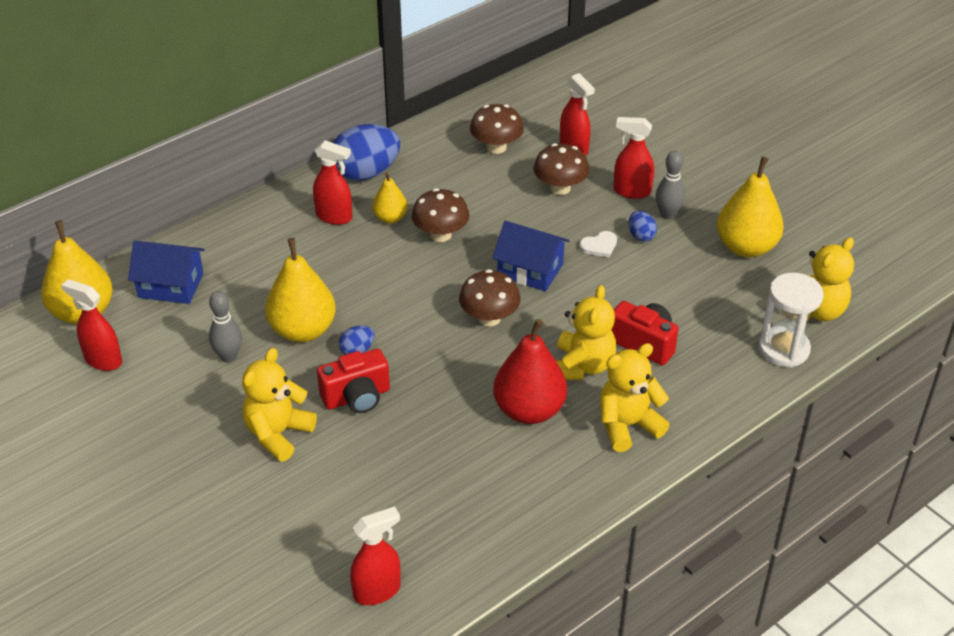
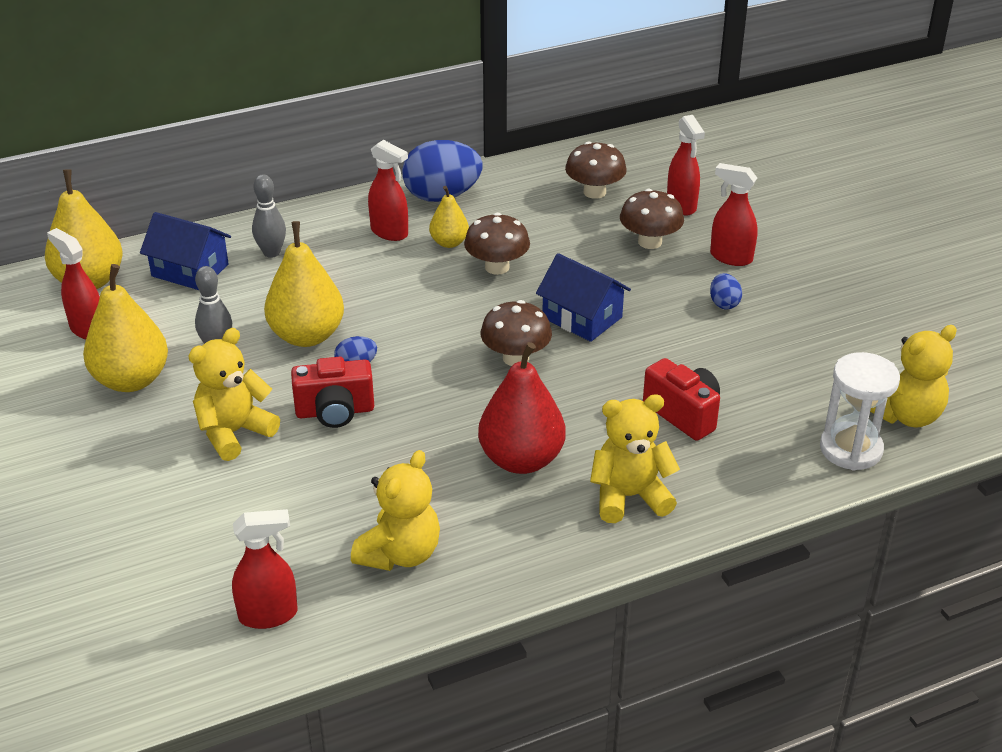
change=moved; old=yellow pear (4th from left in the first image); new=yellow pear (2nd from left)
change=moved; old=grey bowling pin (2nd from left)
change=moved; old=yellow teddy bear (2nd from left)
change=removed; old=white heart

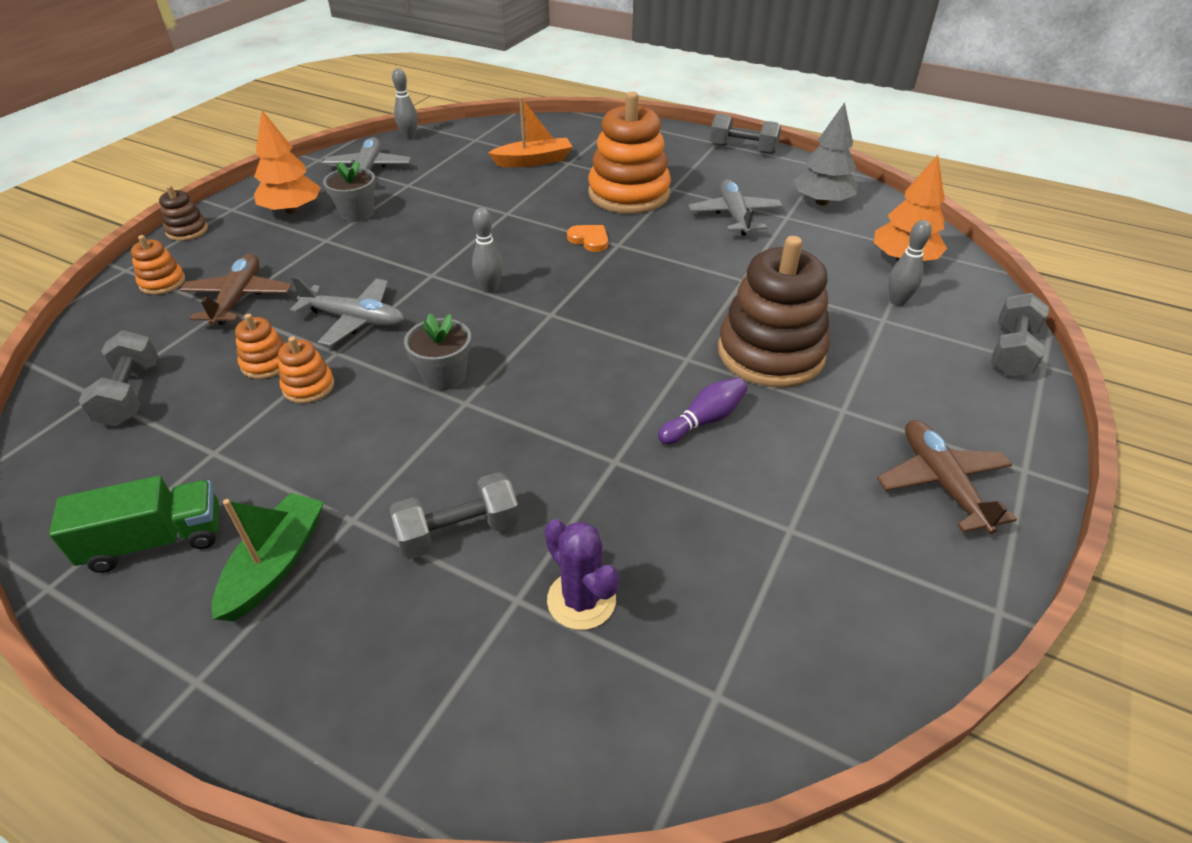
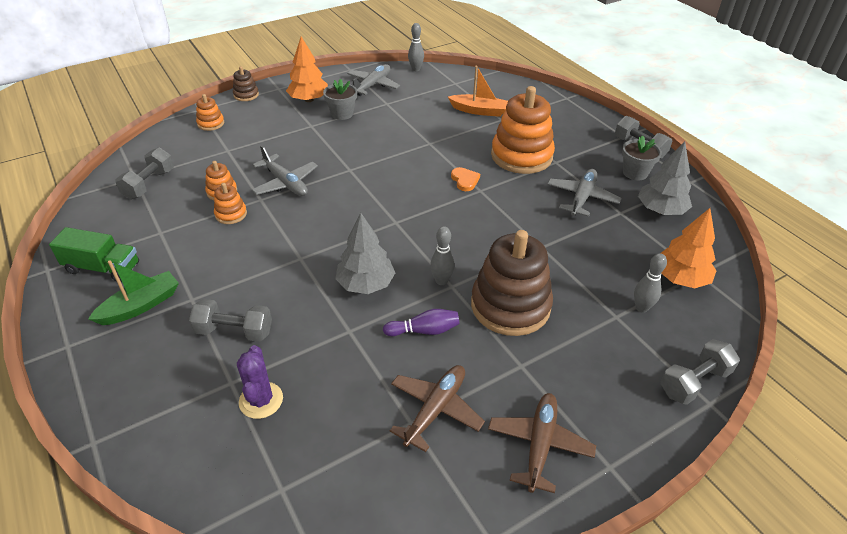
change=added; new=grey tree (1st from left)
change=moved; old=brown plane (1st from left)
change=moved; old=grey bowling pin (2nd from left)
change=moved; old=grey flower pot (2nd from left)

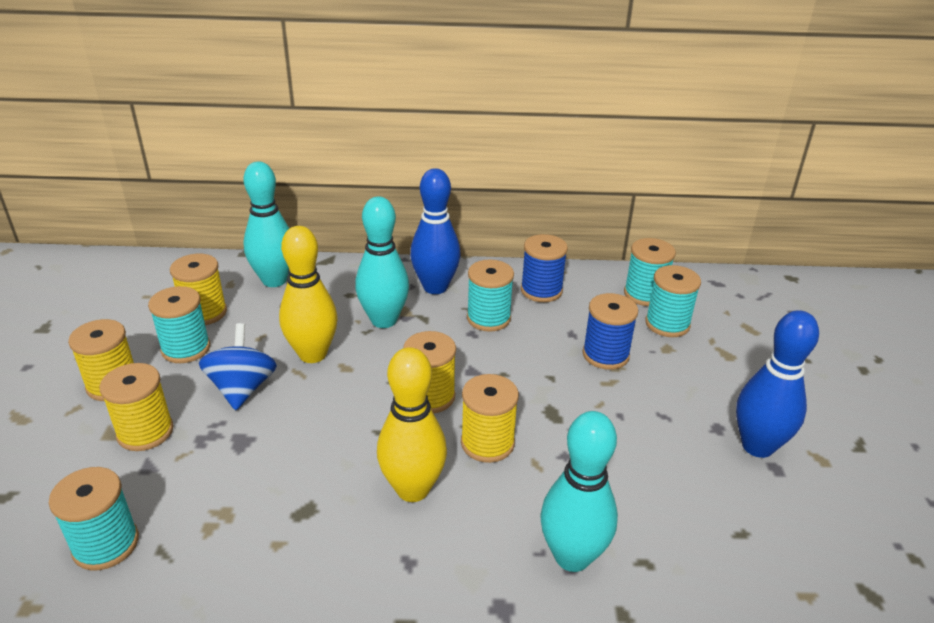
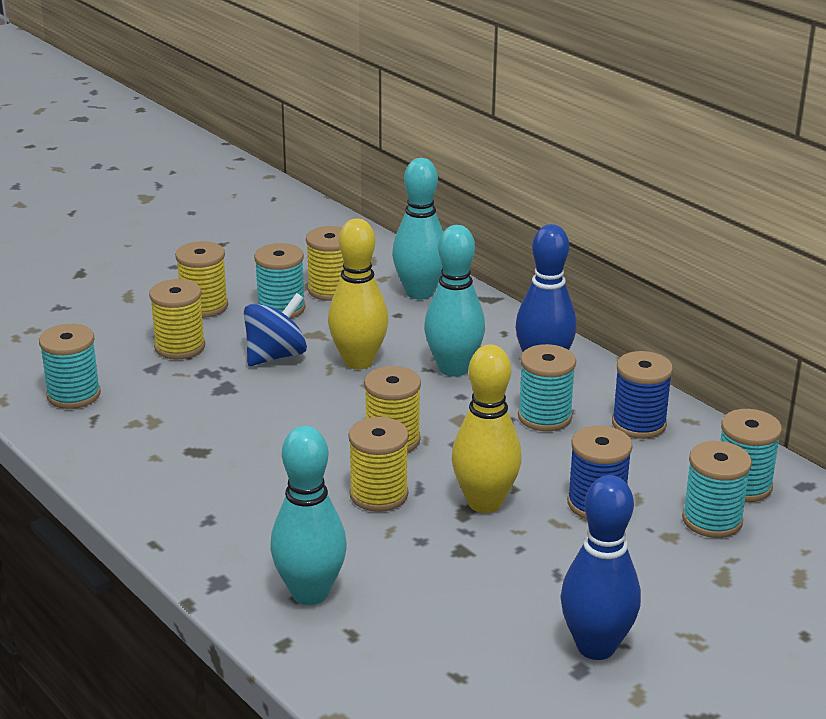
change=moved; old=yellow bowling pin (2nd from left)

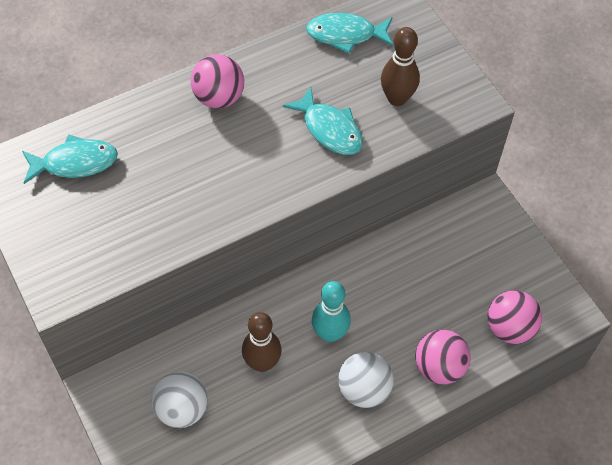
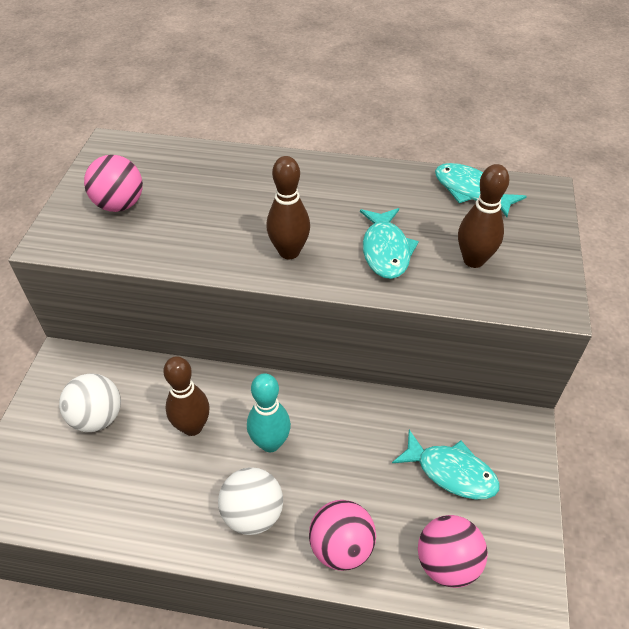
change=moved; old=pink ball (1st from left)
change=added; new=brown bowling pin (2nd from left)
change=moved; old=turquoise fish (1st from left in the first image); new=turquoise fish (2nd from left)

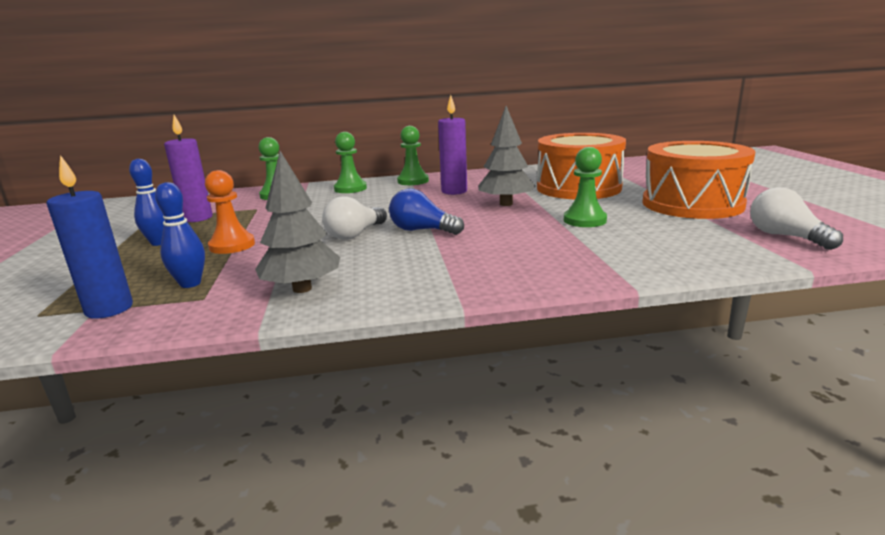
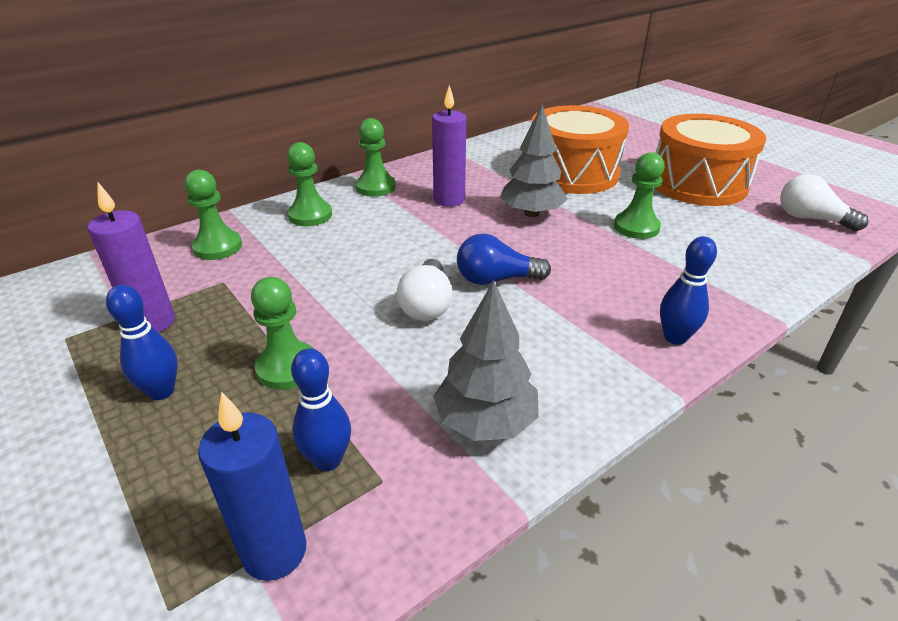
change=recoloured; old=orange pawn; new=green pawn (2nd from left)
change=added; new=blue bowling pin (3rd from left)

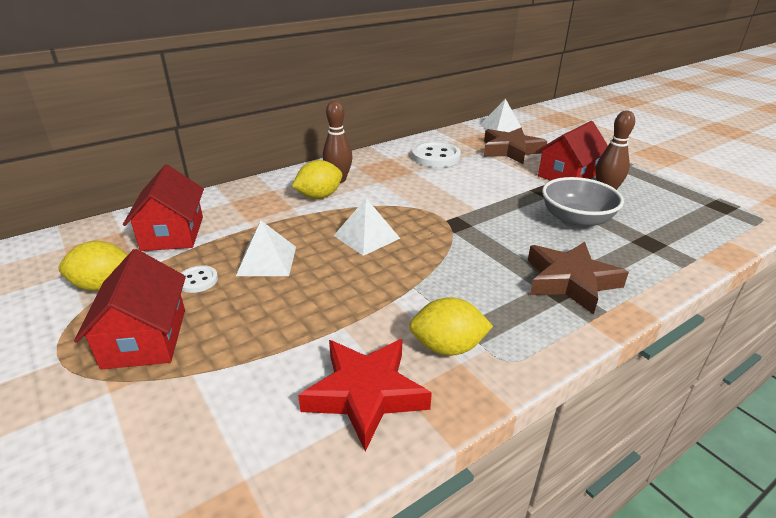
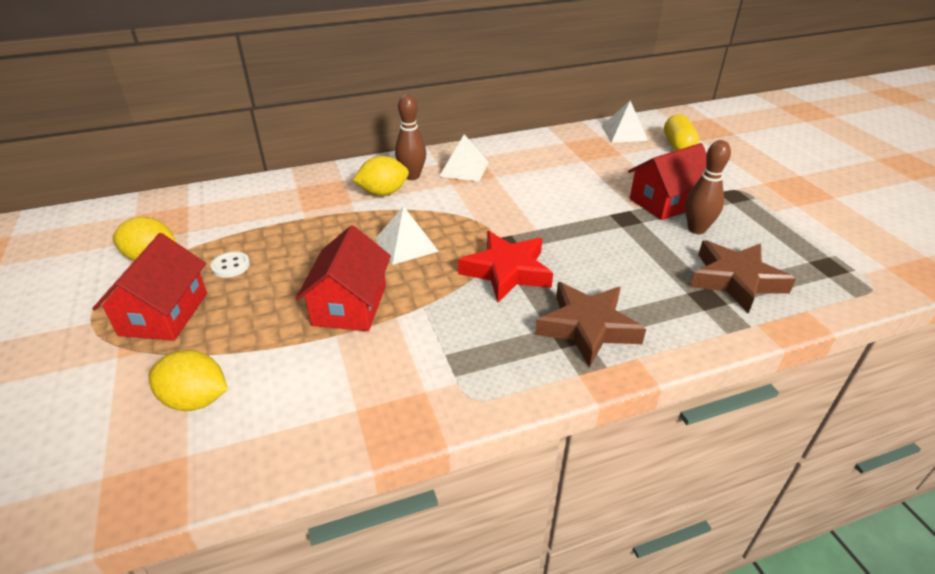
change=moved; old=yellow lemon (3rd from left in the first image); new=yellow lemon (2nd from left)
change=moved; old=red house (2nd from left)
change=moved; old=white pyramid (1st from left in the first image); new=white pyramid (2nd from left)
change=moved; old=red star
change=added; new=yellow capsule
change=moved; old=brown star (1st from left in the first image); new=brown star (2nd from left)
change=removed; old=white button (2nd from left)
change=removed; old=grey bowl

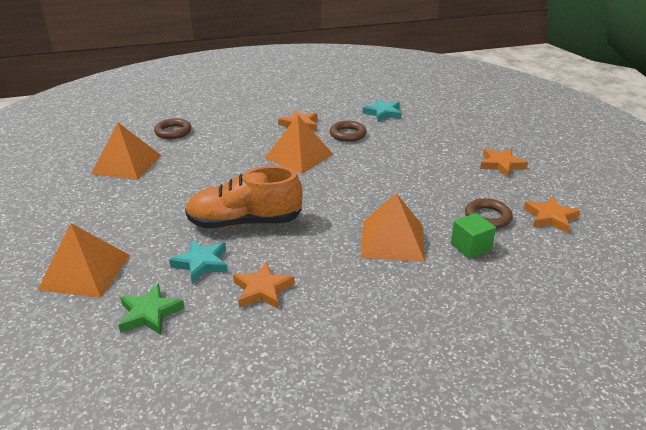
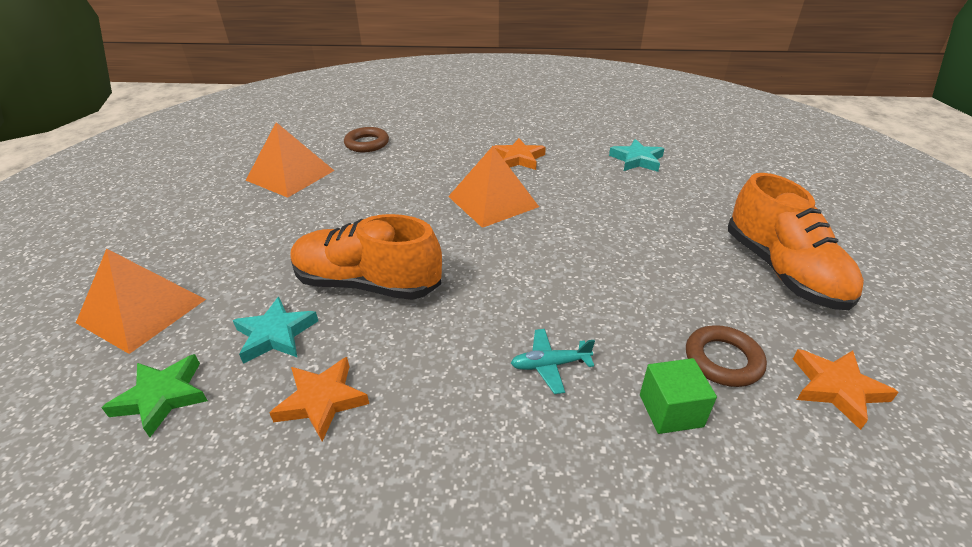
change=replaced; old=orange pyramid (4th from left); new=turquoise plane
change=replaced; old=orange star (3rd from left); new=orange shoe (2nd from left)
change=removed; old=brown ring (2nd from left)

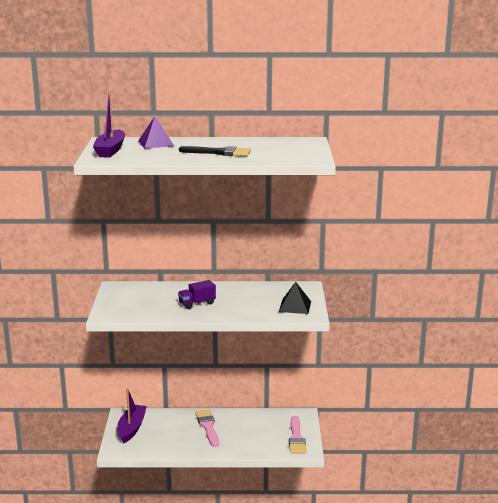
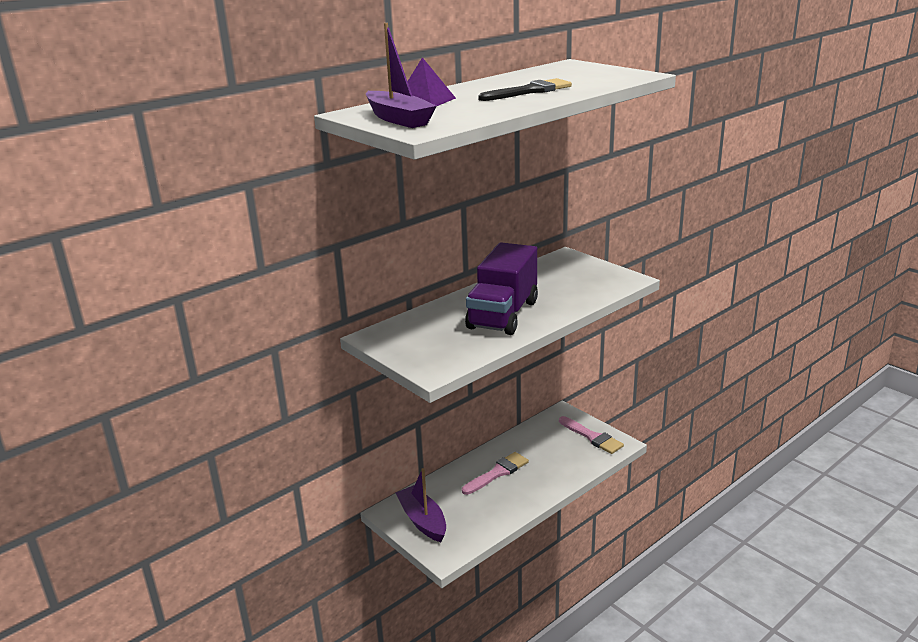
change=turned; old=pink brush (1st from left); degrees=105
change=resized; old=purple truck; factor=2.07
change=removed; old=black pyramid

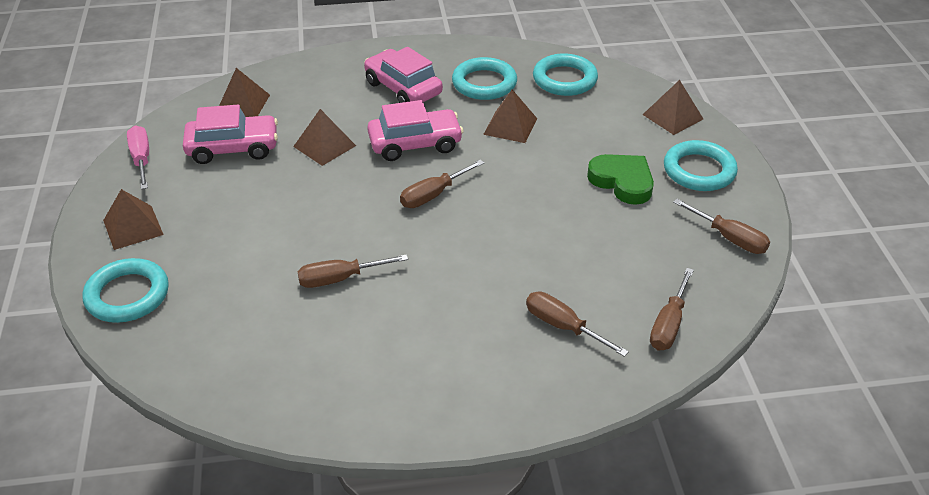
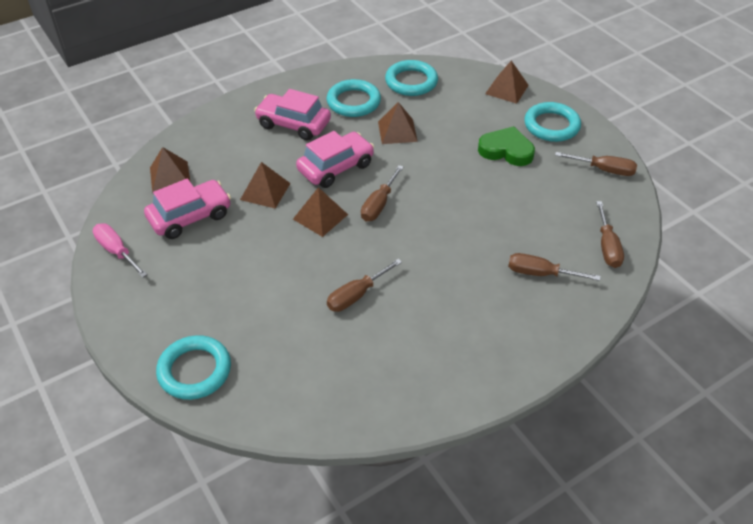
change=moved; old=brown pyramid (1st from left in the first image); new=brown pyramid (3rd from left)

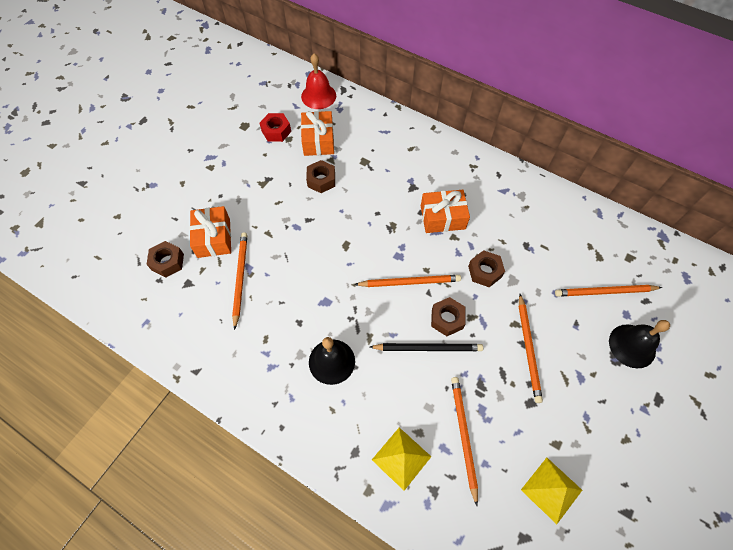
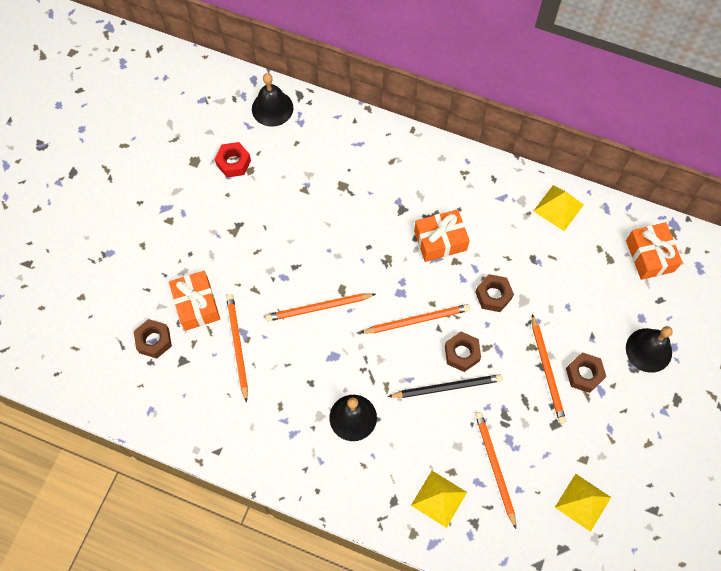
change=recoloured; old=red bell; new=black bell (1st from left)
change=moved; old=orange pencil (5th from left in the first image); new=orange pencil (2nd from left)
change=added; new=yellow pyramid (2nd from left)
change=moved; old=brown nut (2nd from left in the first image); new=brown nut (4th from left)
change=moved; old=orange gift (2nd from left in the first image); new=orange gift (3rd from left)

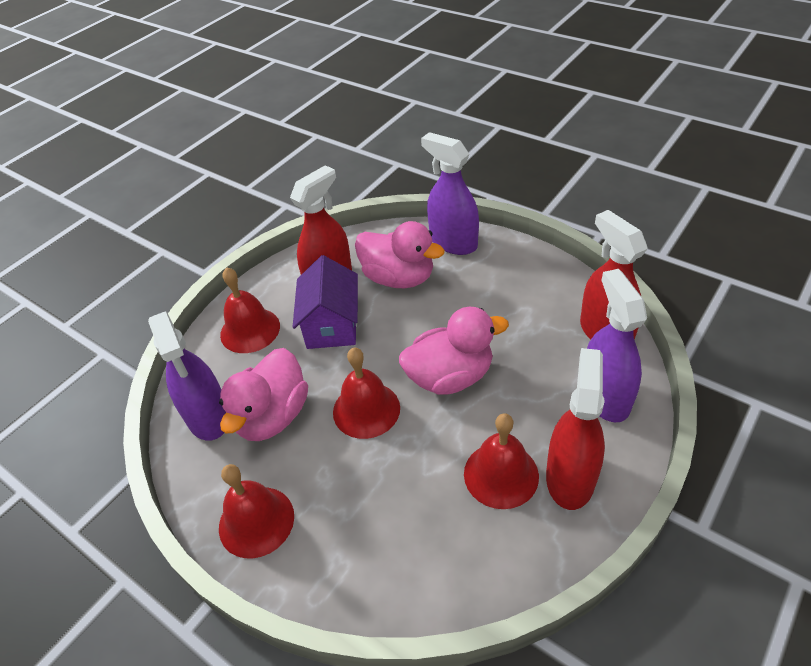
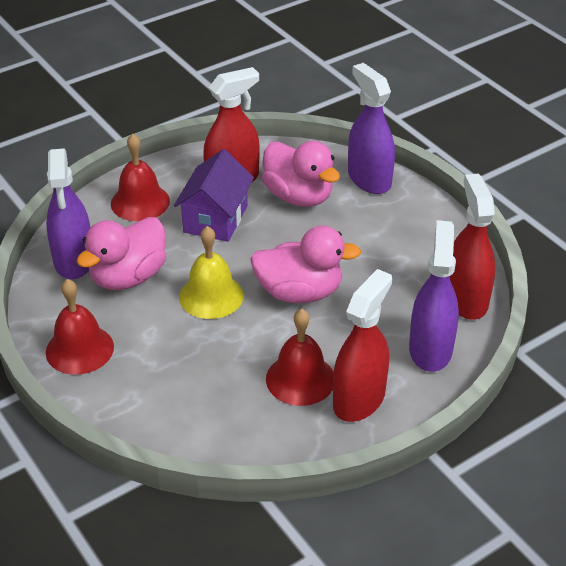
change=recoloured; old=red bell (3rd from left); new=yellow bell

